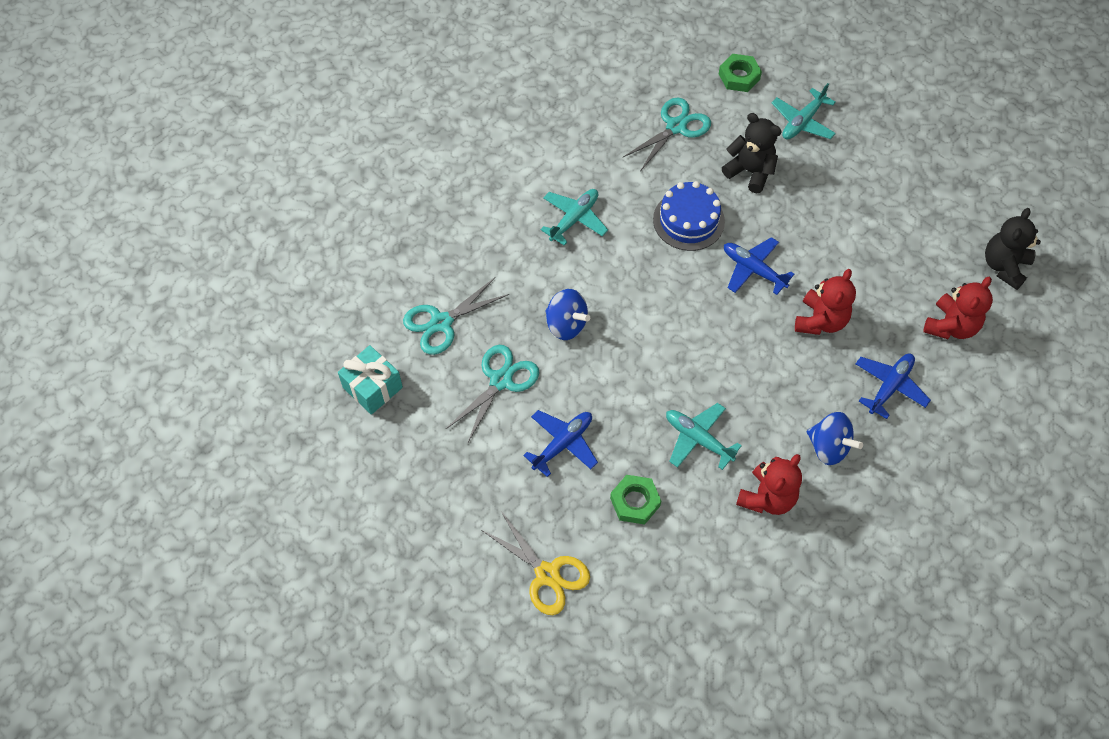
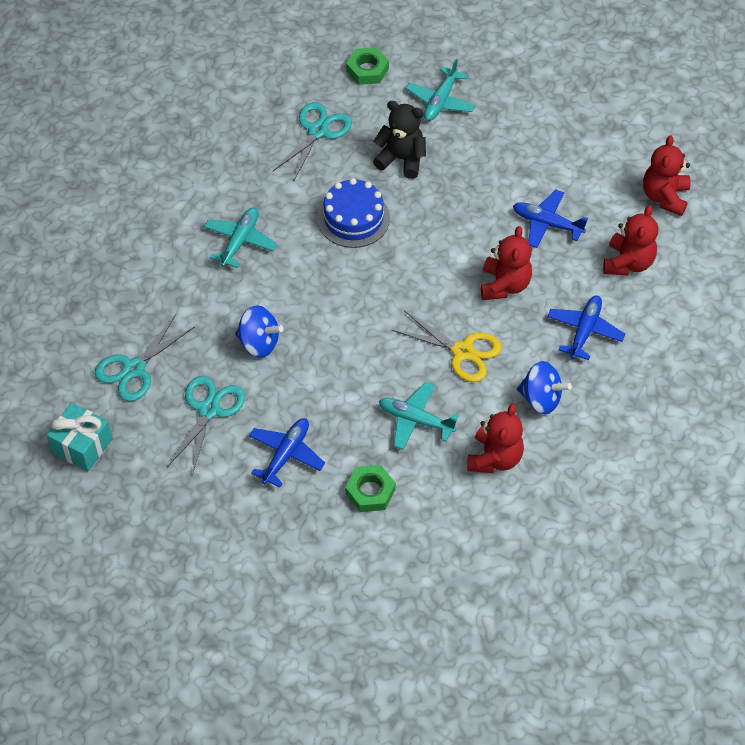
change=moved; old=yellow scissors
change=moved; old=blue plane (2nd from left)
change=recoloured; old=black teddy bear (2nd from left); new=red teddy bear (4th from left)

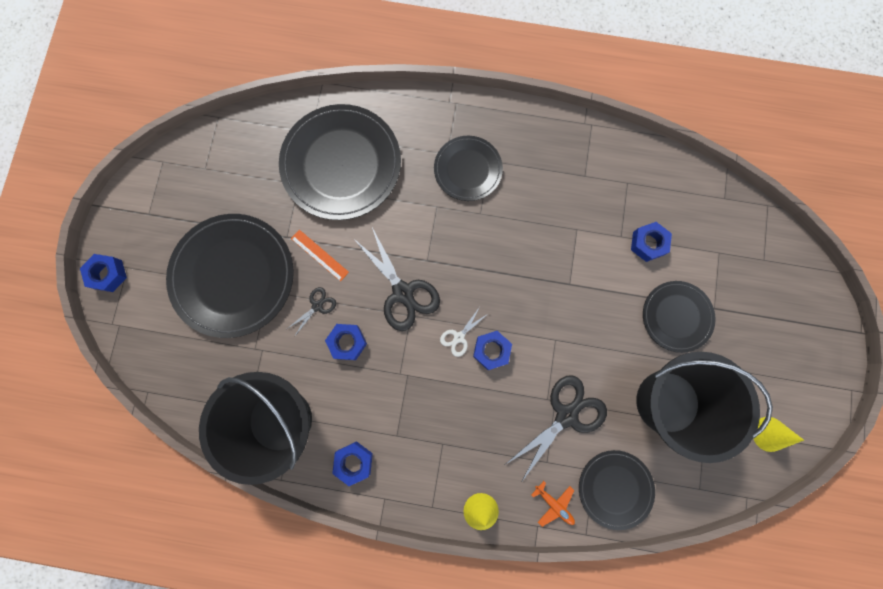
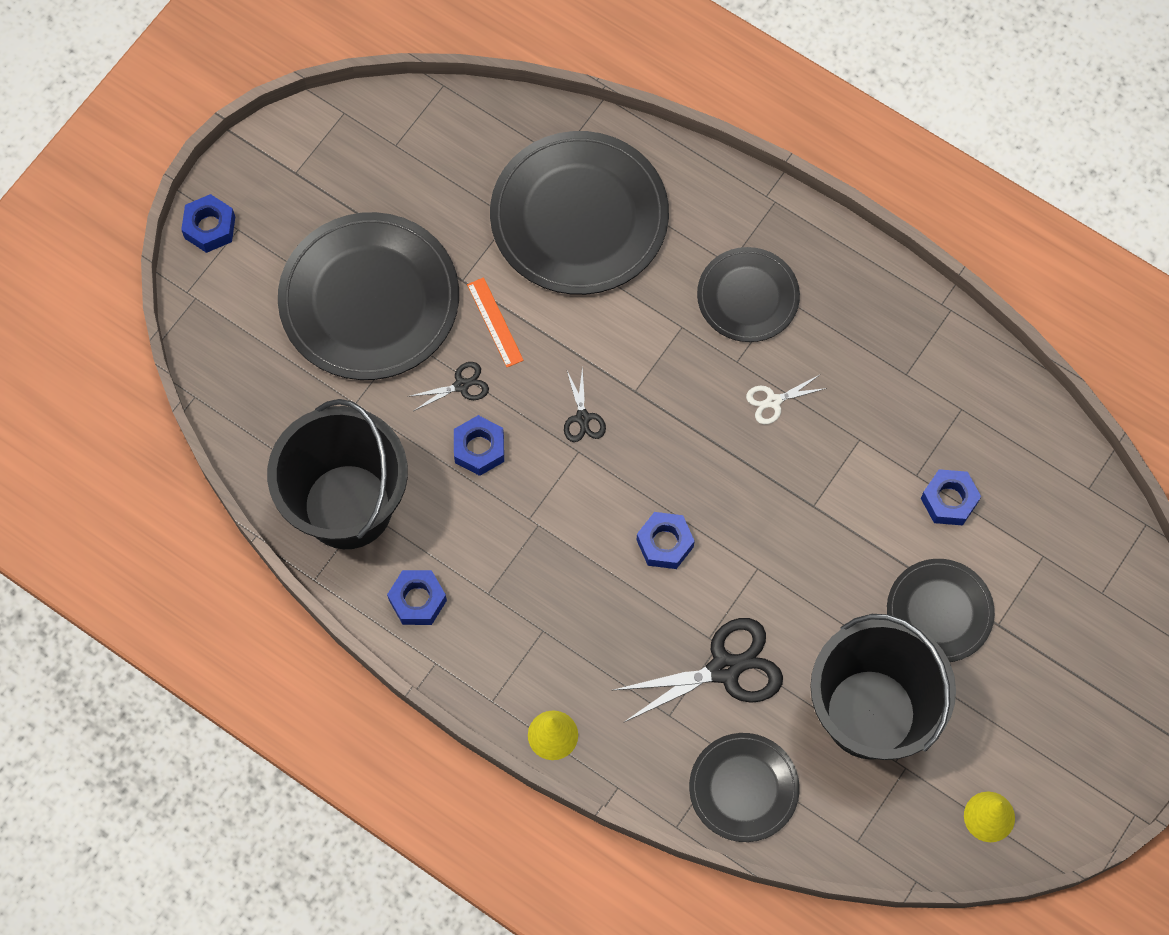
change=resized; old=black scissors (2nd from left); factor=0.5
change=moved; old=white scissors
change=removed; old=orange plane

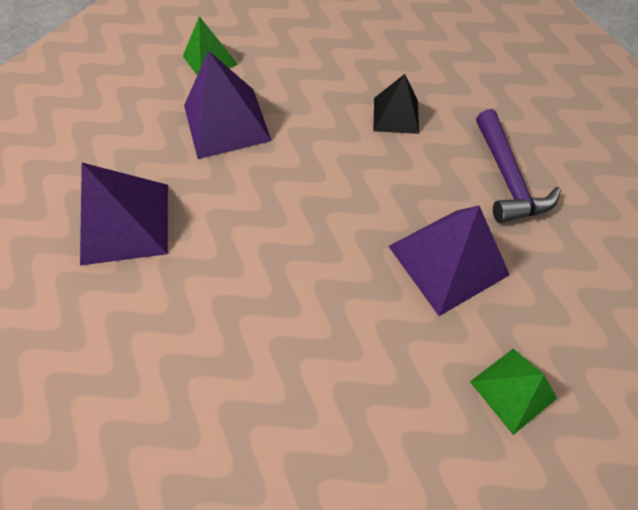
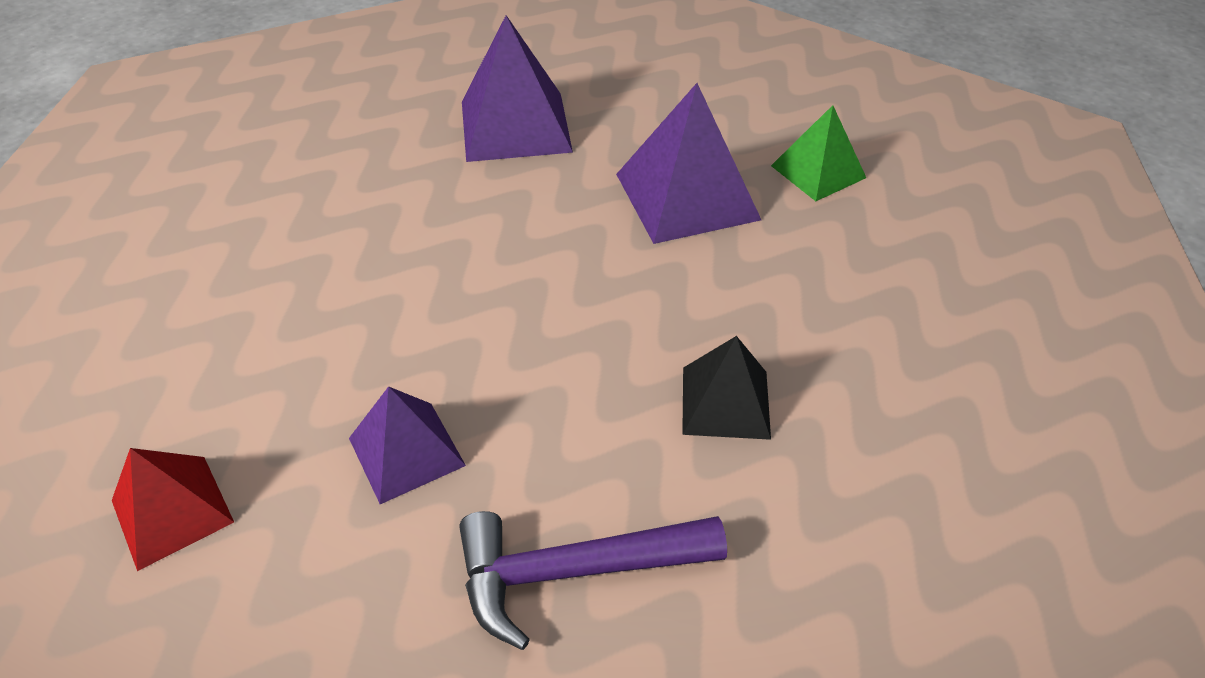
change=recoloured; old=green pyramid (2nd from left); new=red pyramid
change=resized; old=purple pyramid (3rd from left in the first image); factor=0.62

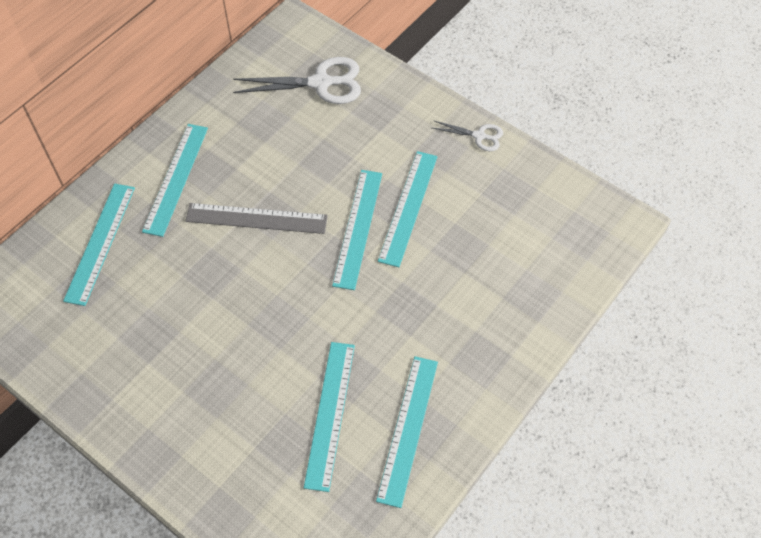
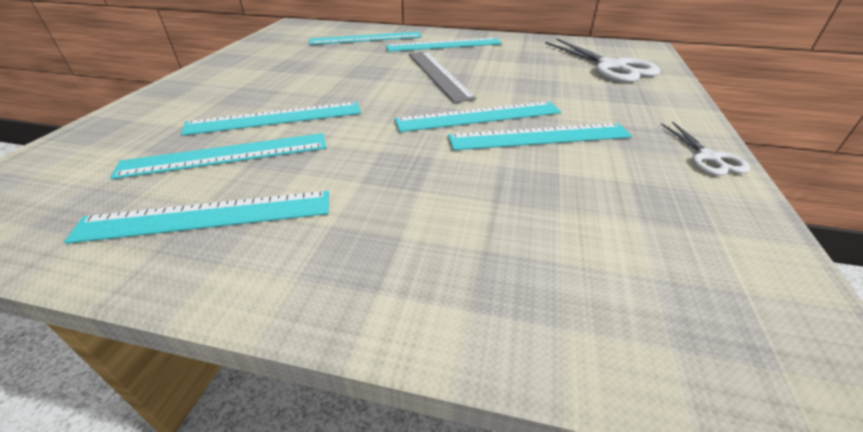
change=added; new=turquoise ruler (3rd from left)

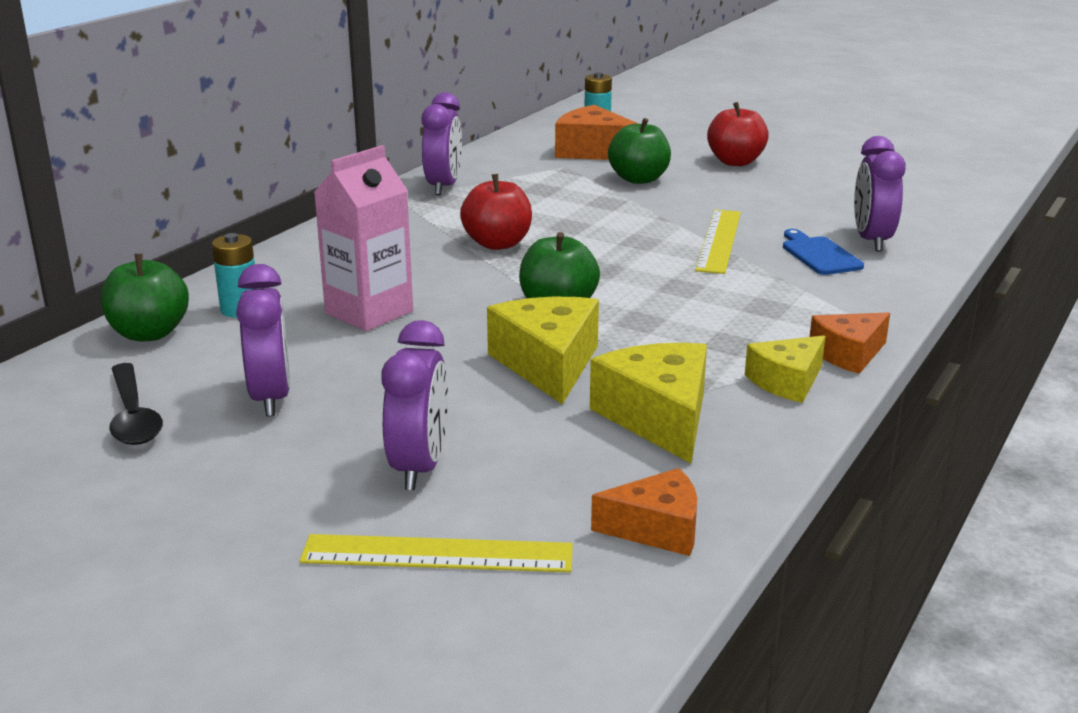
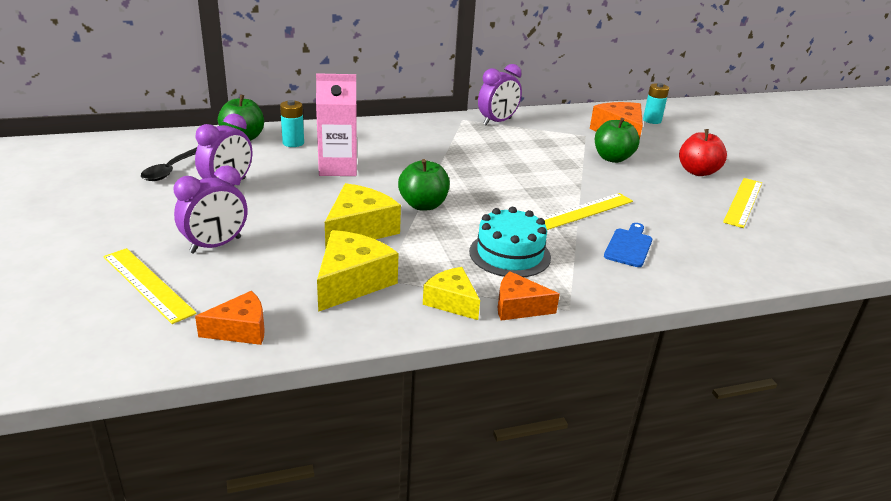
change=turned; old=orange cheese (2nd from left in the first image); degrees=-60
change=turned; old=yellow cheese (3rd from left); degrees=45
change=added; new=turquoise cake
change=added; new=yellow ruler (3rd from left)
change=removed; old=red apple (1st from left)
change=removed; old=purple clock (4th from left)

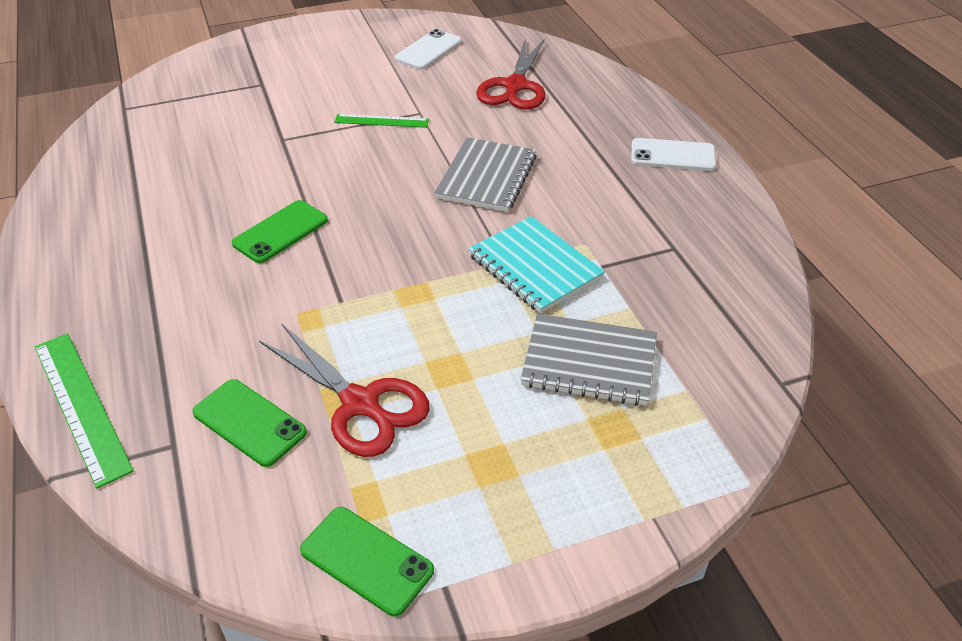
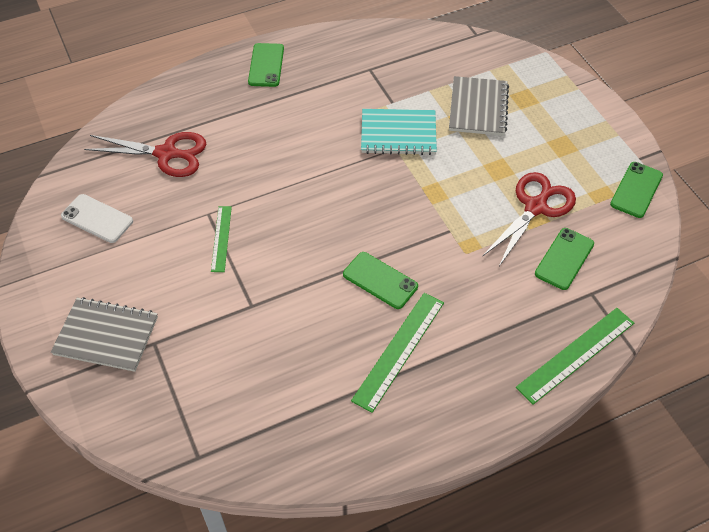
change=moved; old=grey notebook (1st from left)
change=recoloured; old=white phone (2nd from left); new=green phone (1st from left)
change=added; new=green ruler (2nd from left)
change=turned; old=turquoise notebook; degrees=45

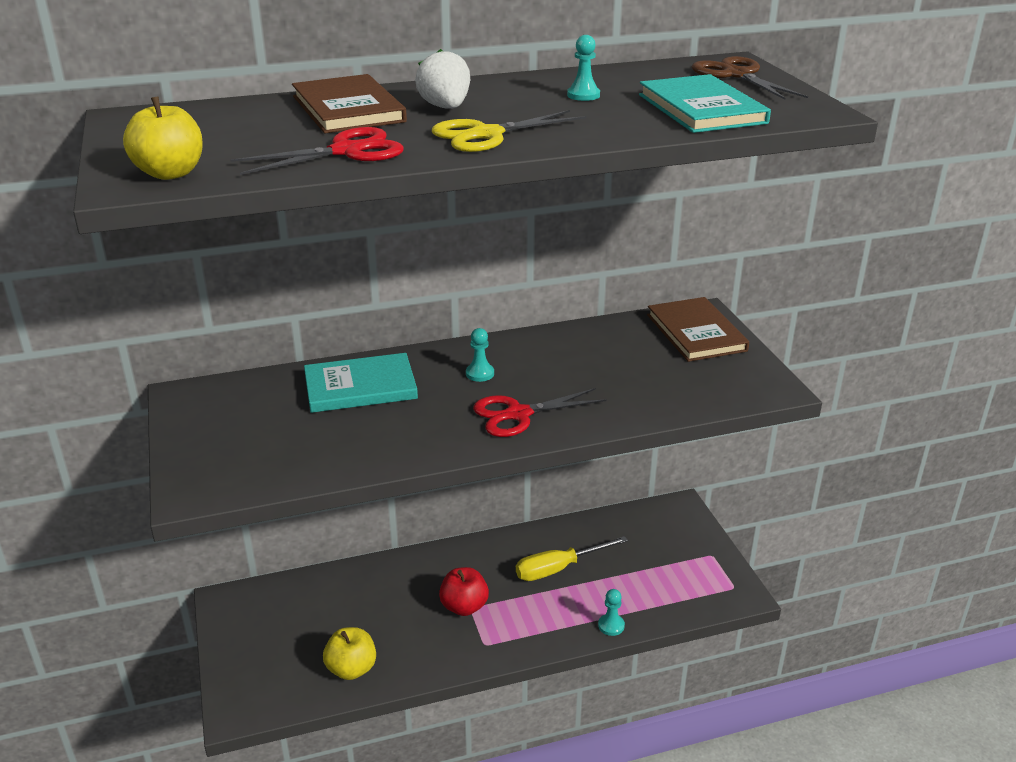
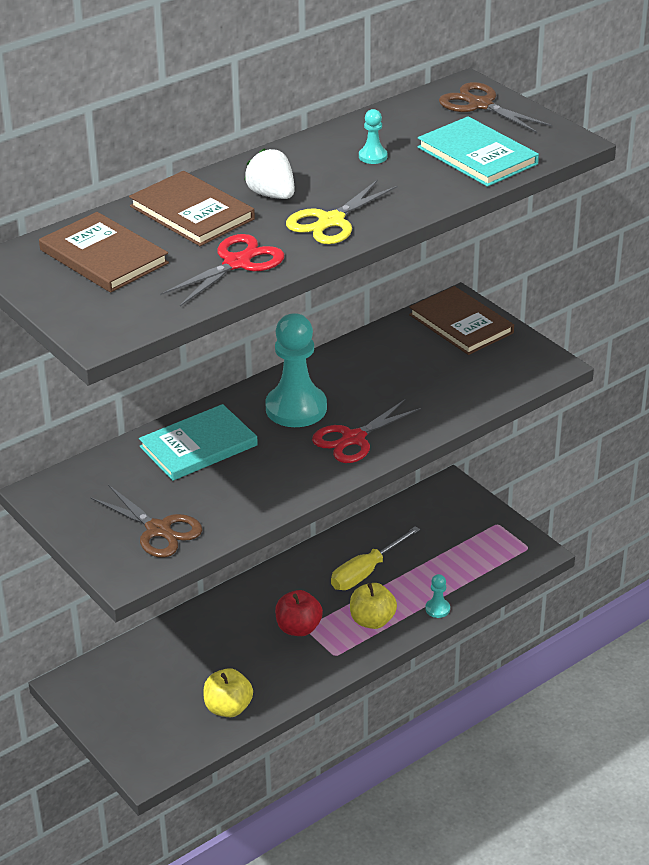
change=added; new=brown book (1st from left)
change=added; new=brown scissors (1st from left)
change=resized; old=turquoise pawn (1st from left); factor=2.3
change=moved; old=yellow apple (1st from left in the first image); new=yellow apple (2nd from left)

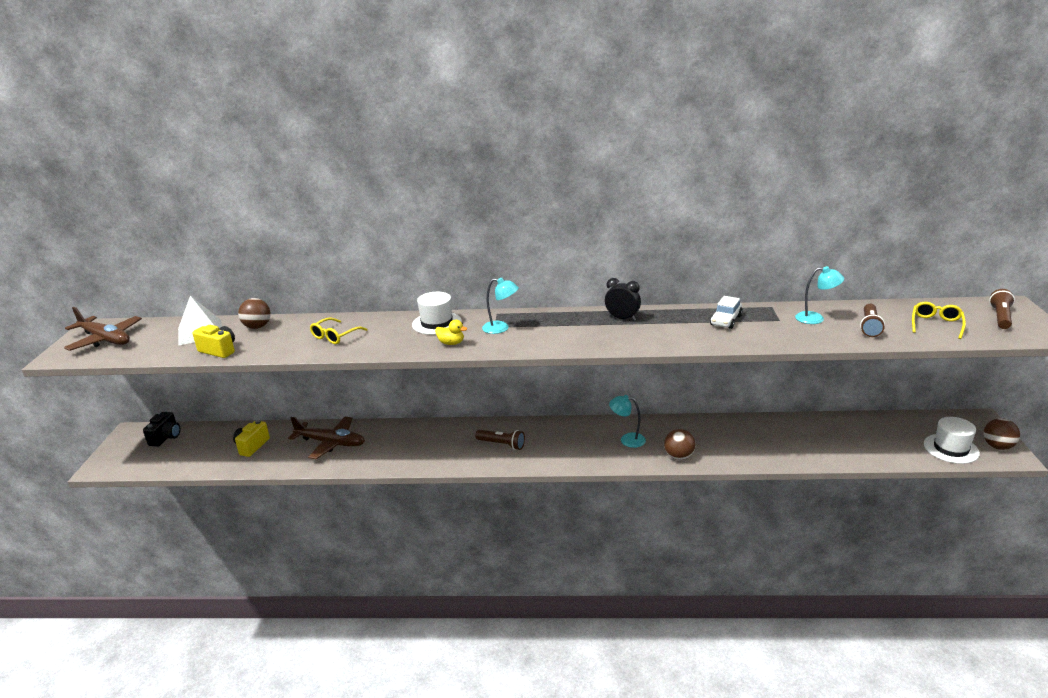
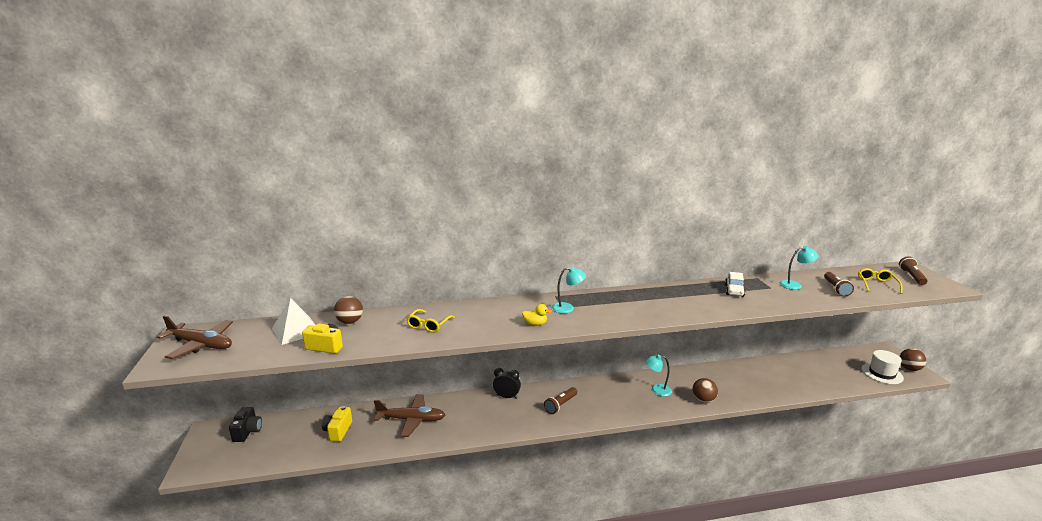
change=moved; old=black clock
change=turned; old=brown flashlight (1st from left); degrees=120
change=removed; old=white hat (1st from left)

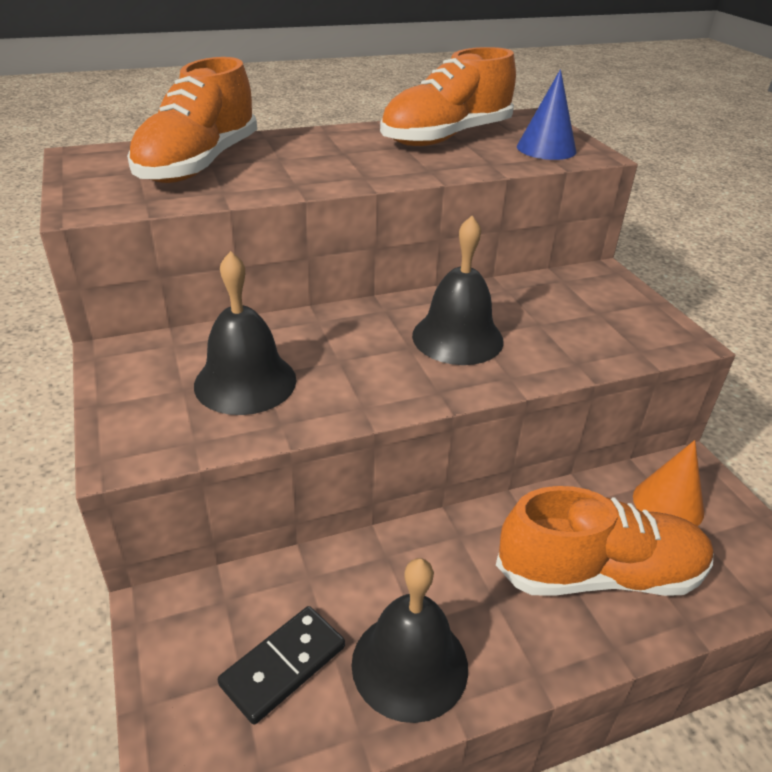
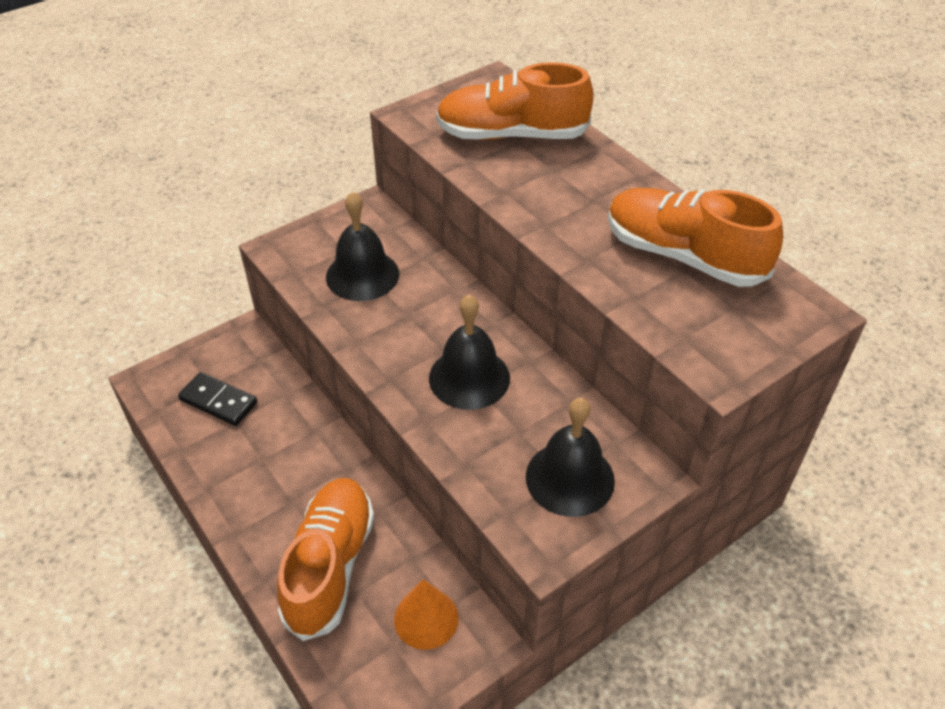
change=turned; old=orange shoe (3rd from left in the first image); degrees=-150
change=moved; old=black bell (2nd from left in the first image); new=black bell (3rd from left)
change=removed; old=blue cone

